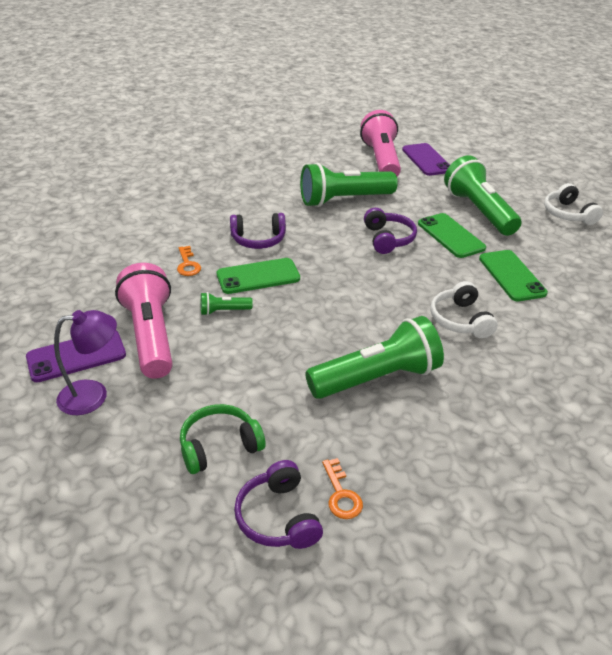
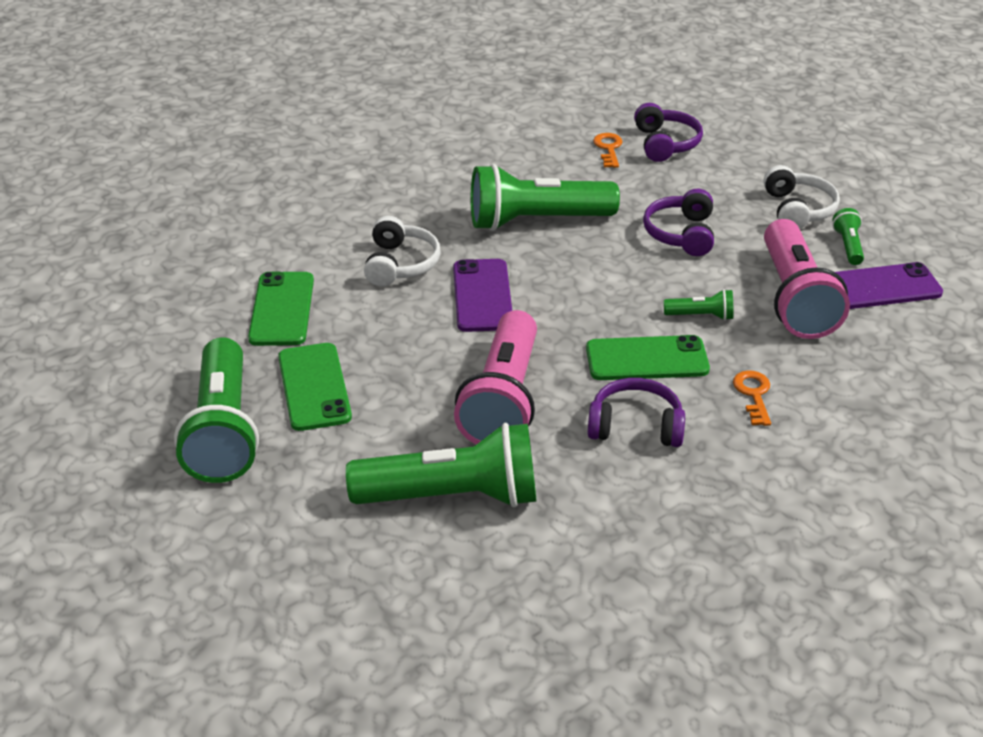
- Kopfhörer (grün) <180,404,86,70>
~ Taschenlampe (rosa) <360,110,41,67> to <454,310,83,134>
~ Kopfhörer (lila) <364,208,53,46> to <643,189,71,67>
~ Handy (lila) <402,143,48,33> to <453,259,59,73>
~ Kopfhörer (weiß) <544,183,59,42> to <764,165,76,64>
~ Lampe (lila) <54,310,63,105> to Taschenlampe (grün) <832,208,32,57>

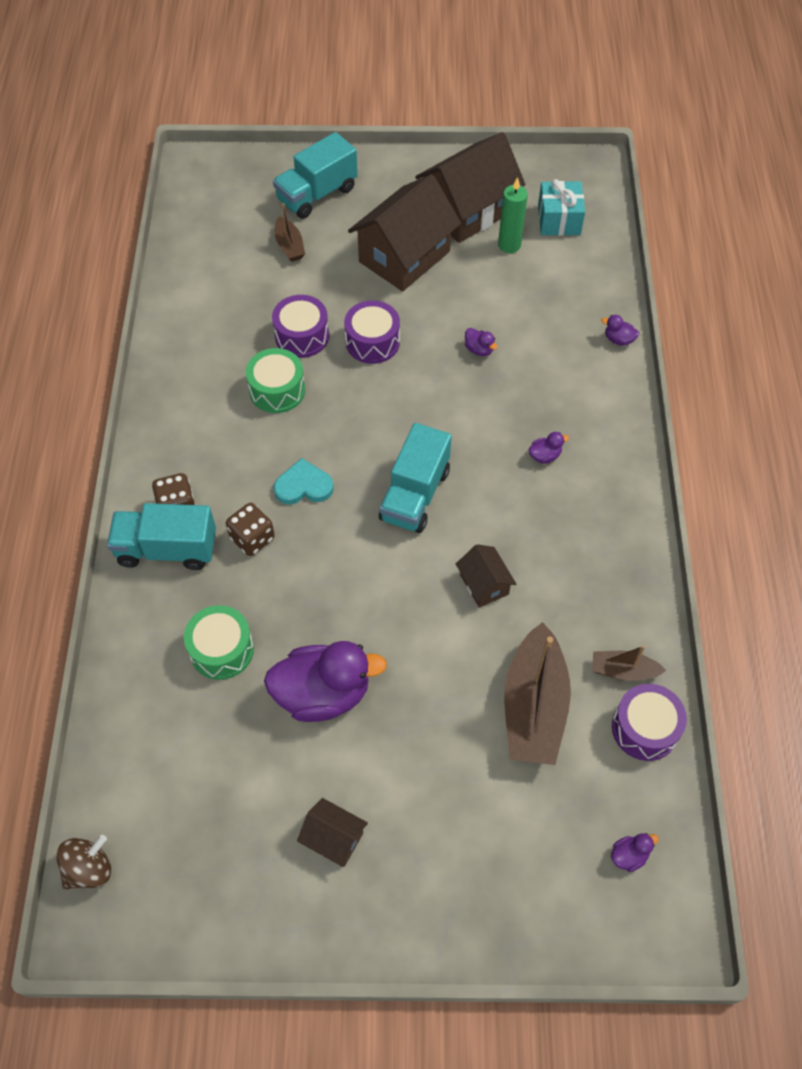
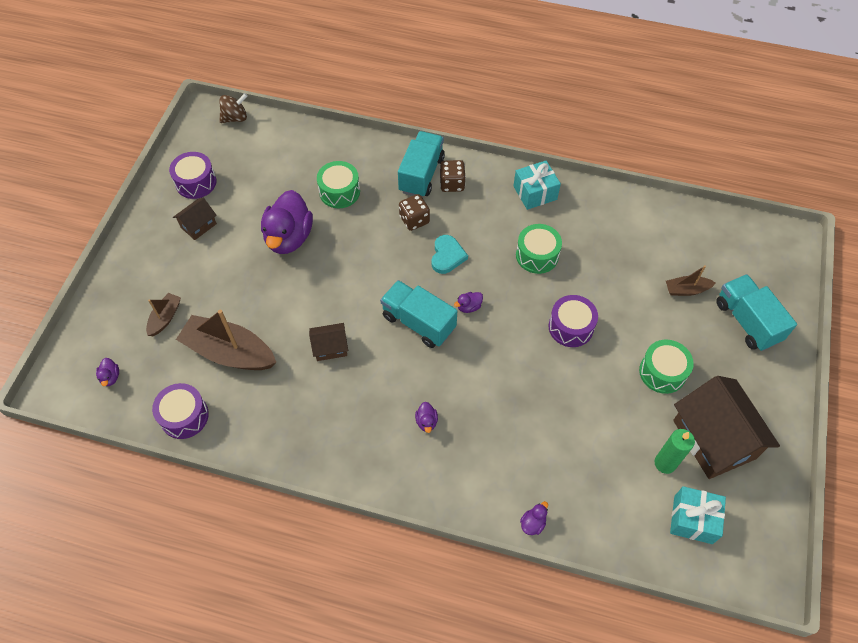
+ Geschenk (türkis) <513,161,48,49>
~ Trommel (lila) <272,295,57,63> to <169,152,48,47>
~ Ente (lila) <465,328,32,28> to <454,292,29,21>
~ Boot (braun) <592,645,74,36> to <146,293,35,43>
~ Haus (braun) <348,174,113,117> to Trommel (grün) <639,340,55,54>
~ Kreisel (braun) <56,835,55,55> = <219,93,29,30> 90 degrees counterclockwise

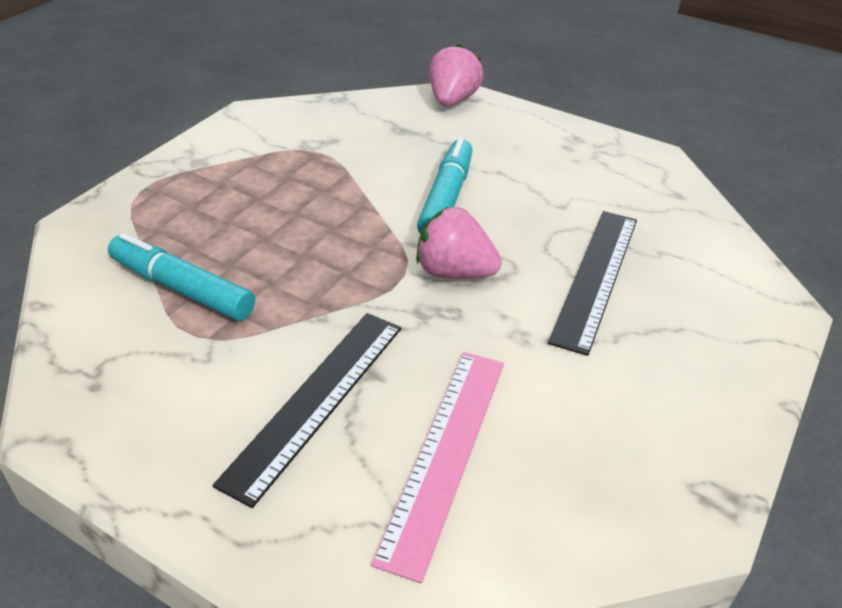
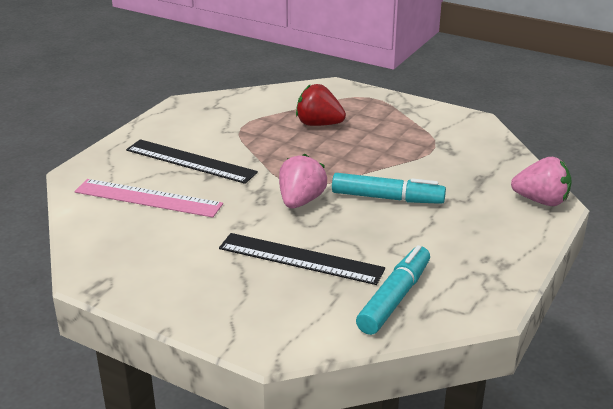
+ Erdbeere (rot) <296,84,50,42>
~ Filzstift (türkis) <108,233,147,88> to <356,245,74,90>

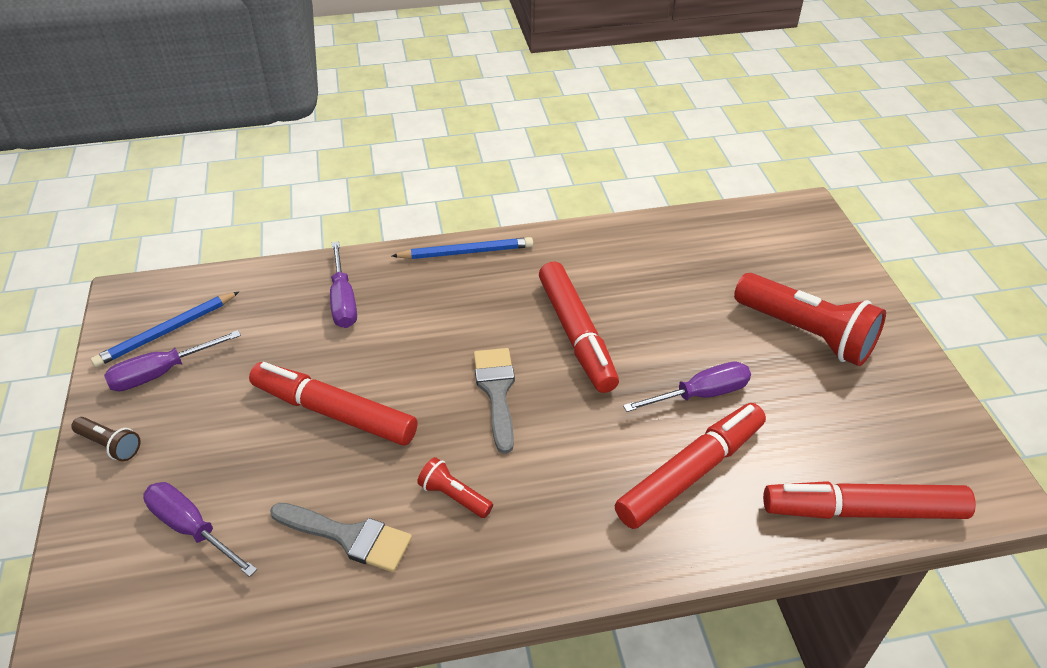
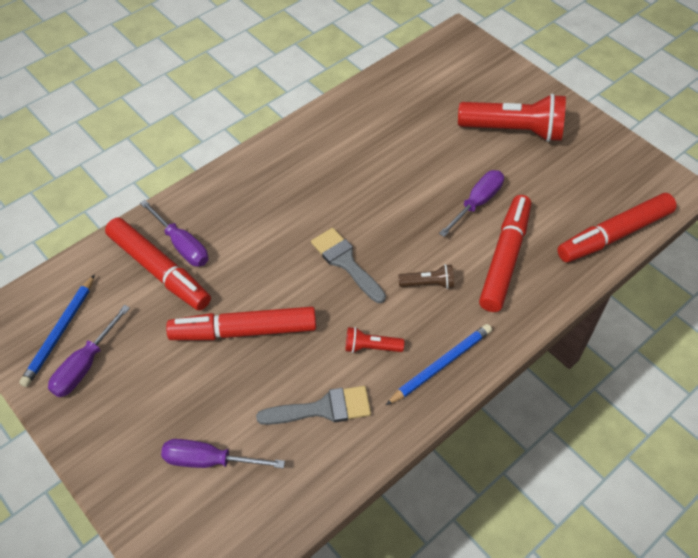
~ Taschenlampe (braun) <71,417,70,45> to <398,264,56,25>
~ Bleistift (blau) <392,237,141,22> to <386,324,106,81>
~ Filzstift (rot) <539,262,80,131> to <105,218,106,93>

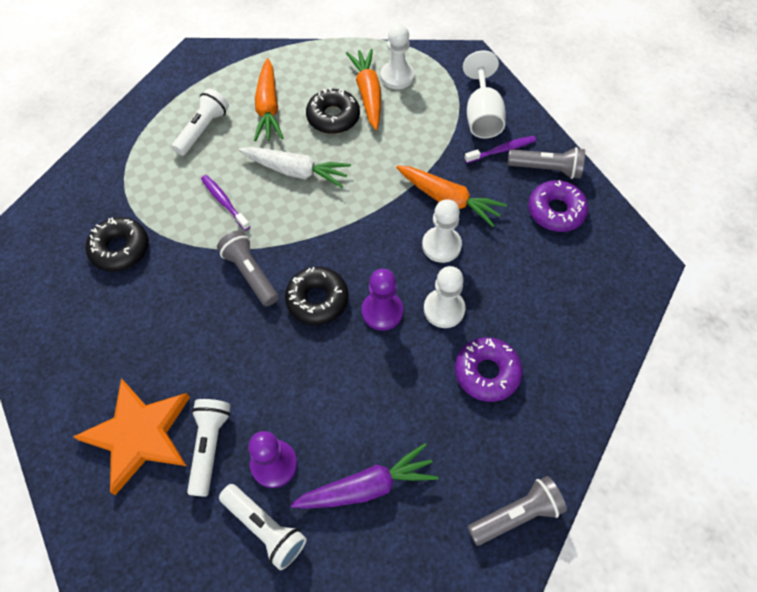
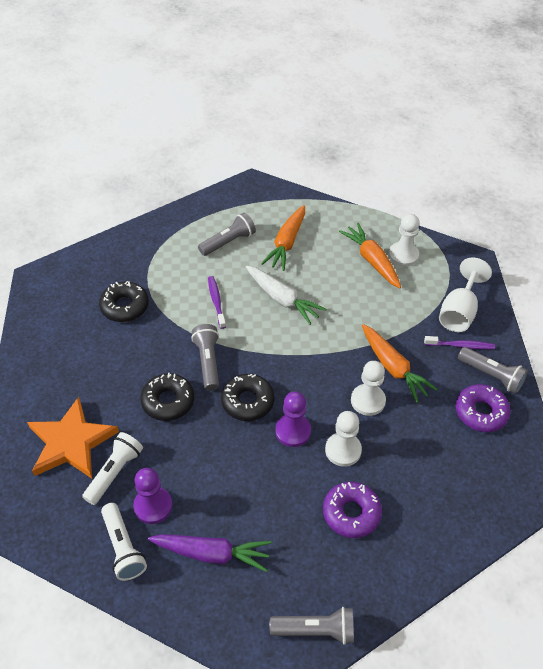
~ Donut (schwarz) <306,88,54,46> to <140,373,54,48>
~ Taschenlampe (weiß) <172,89,57,67> to Taschenlampe (grau) <198,213,58,43>
~ Karotte (orange) <346,49,35,81> = <339,223,62,65> 45 degrees counterclockwise

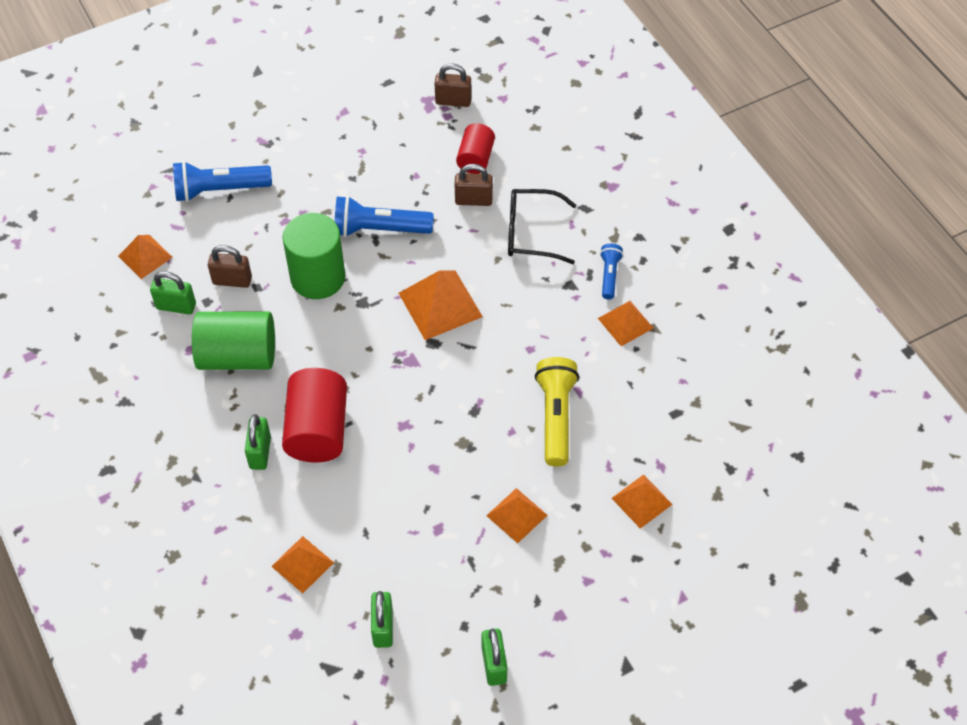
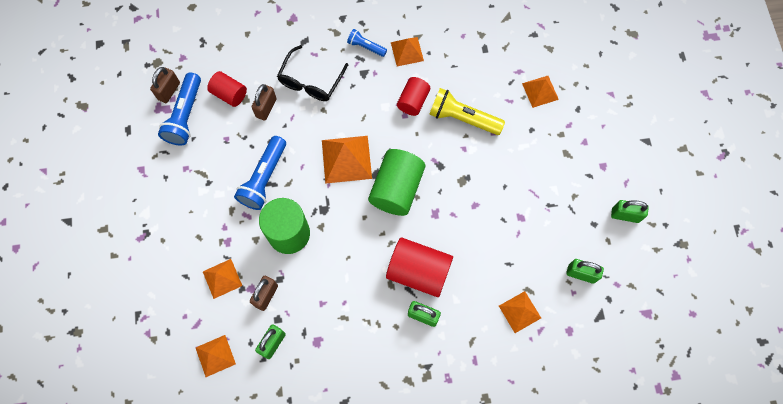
+ Vollzylinder (rot) <397,77,33,39>
~ Taschenlampe (blau) <173,161,99,41> to <158,73,43,73>
~ Vollzylinder (grün) <192,311,83,59> to <368,149,57,67>
~ Pyramide (orange) <486,488,62,55> to <203,259,39,40>

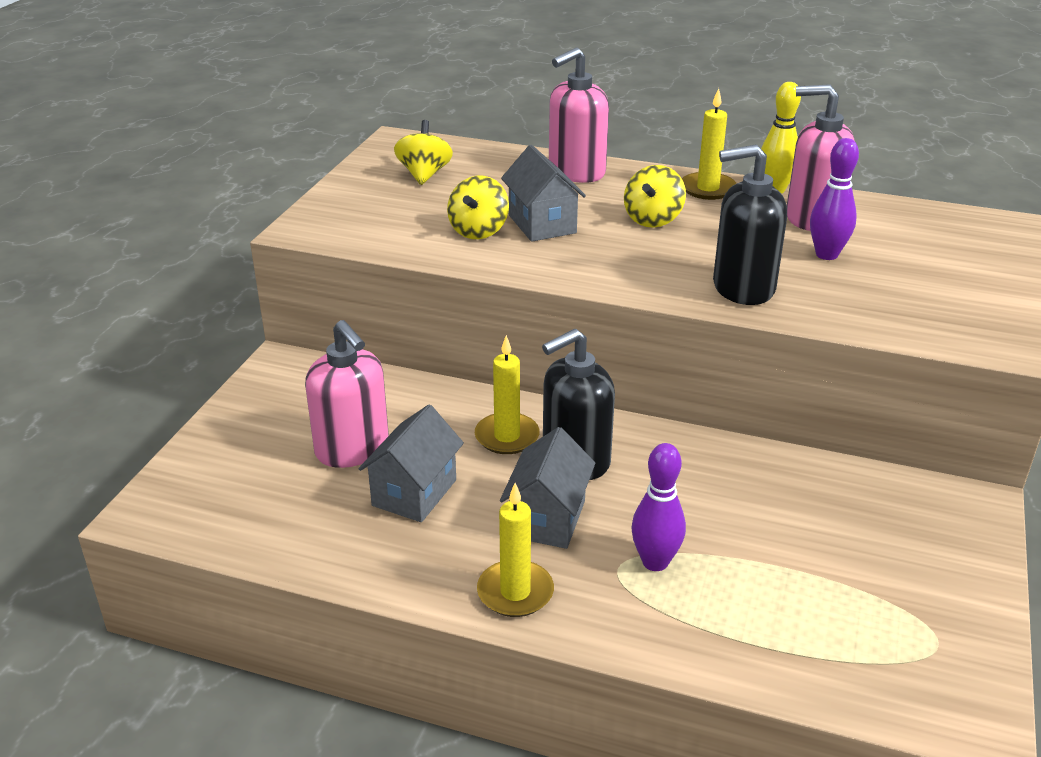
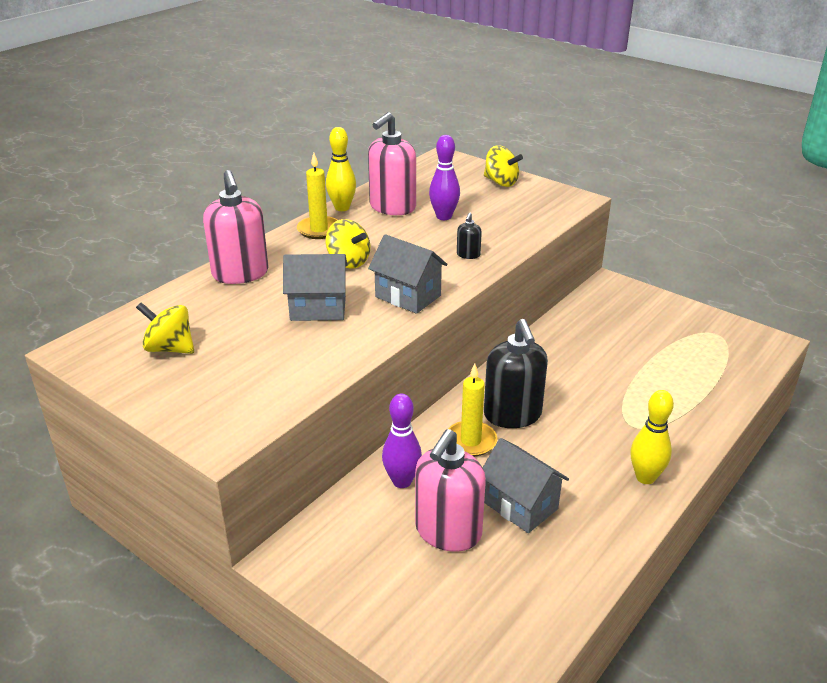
~ Kreisel (gelb) <447,176,62,63> to <484,145,39,42>
~ Haus (grau) <500,427,95,122> to <368,234,80,80>
~ Bowlingkegel (lila) <631,443,55,128> to <382,393,40,95>
~ Kerze (gelb) <477,483,77,134> to Bowlingkegel (gelb) <631,390,43,94>
~ Seifenspender (rosa) <305,320,84,148> = <415,429,71,123> 135 degrees clockwise
~ Seifenspender (schwarz) <713,144,74,161> = <457,213,25,46> x0.44

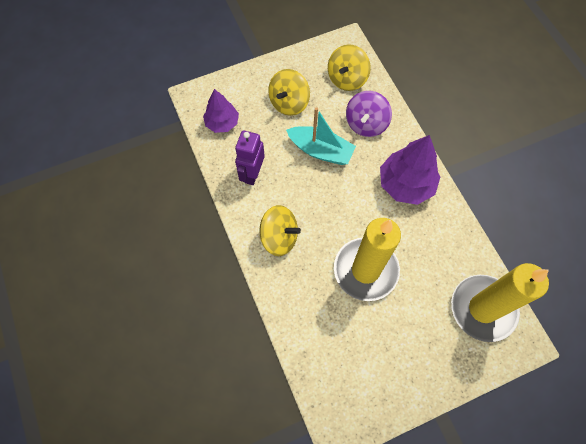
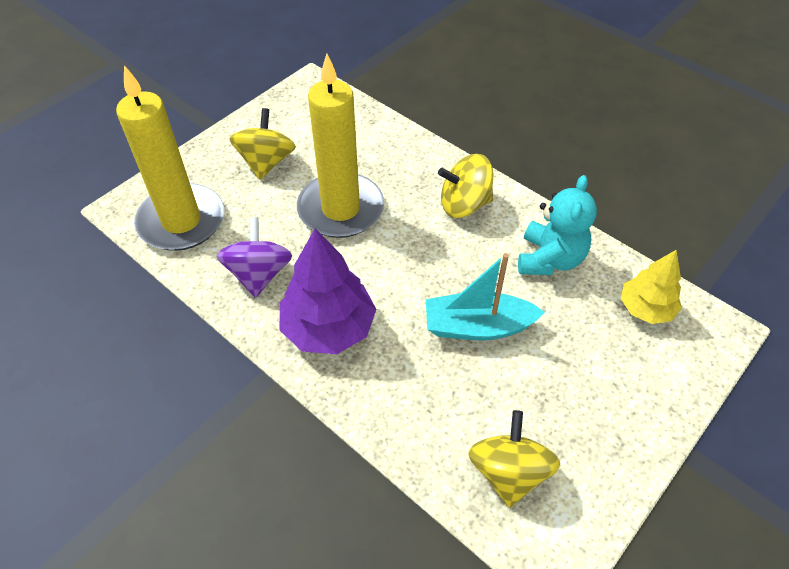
~ Kreisel (gelb) <268,69,42,47> to <230,108,66,72>
~ Kreisel (lila) <346,91,46,46> to <216,217,76,81>
~ Roboter (lila) <235,130,30,55> to Teddybär (türkis) <518,175,79,100>
~ Baum (lila) <203,89,36,44> to Baum (gelb) <621,250,61,74>

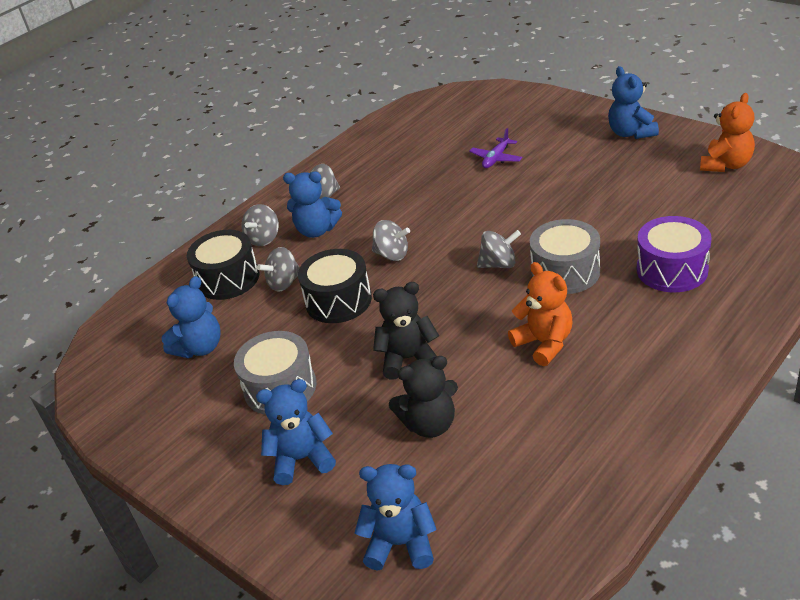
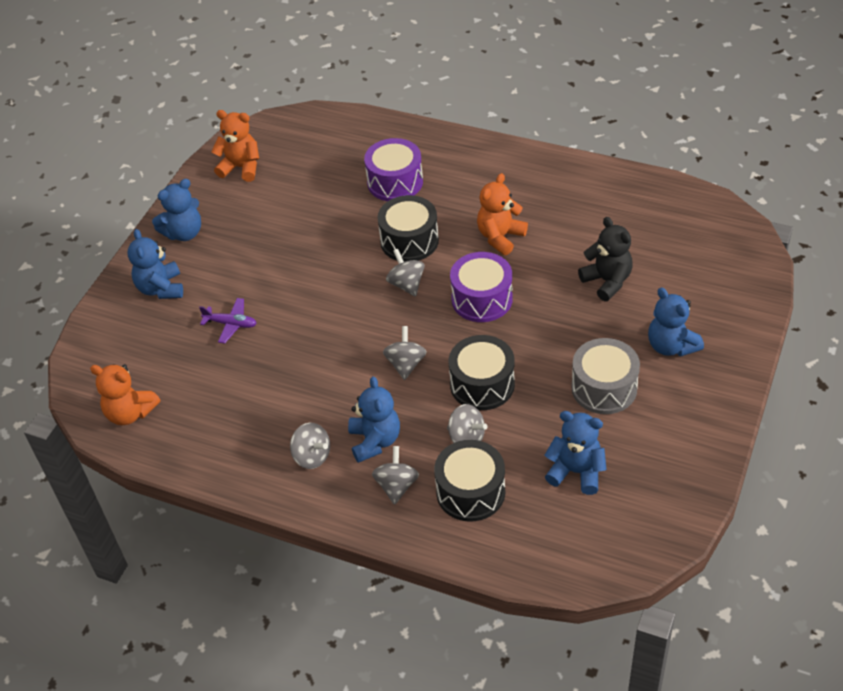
- Teddybär (schwarz) <373,282,66,97>
+ Teddybär (orange) <90,364,70,61>
+ Trommel (lila) <450,252,63,70>
~ Teddybär (blau) <355,464,82,107> to <128,229,55,70>
~ Trommel (grau) <530,219,70,75> to Trommel (schwarz) <377,195,62,67>
~ Kreisel (grau) <242,204,37,42> = <372,446,47,59> 90 degrees counterclockwise

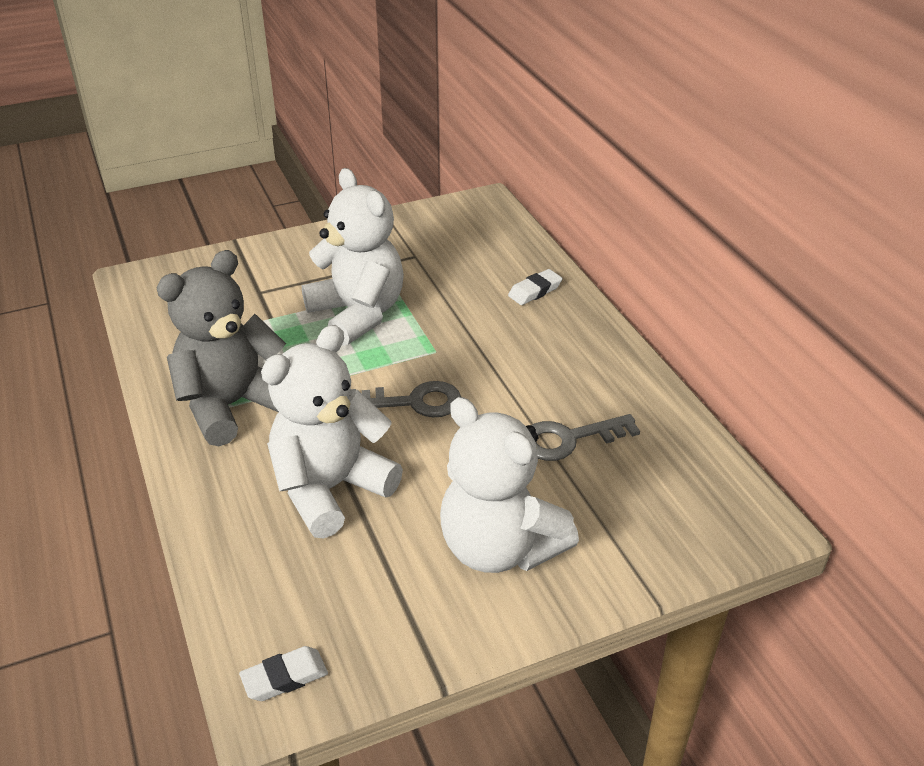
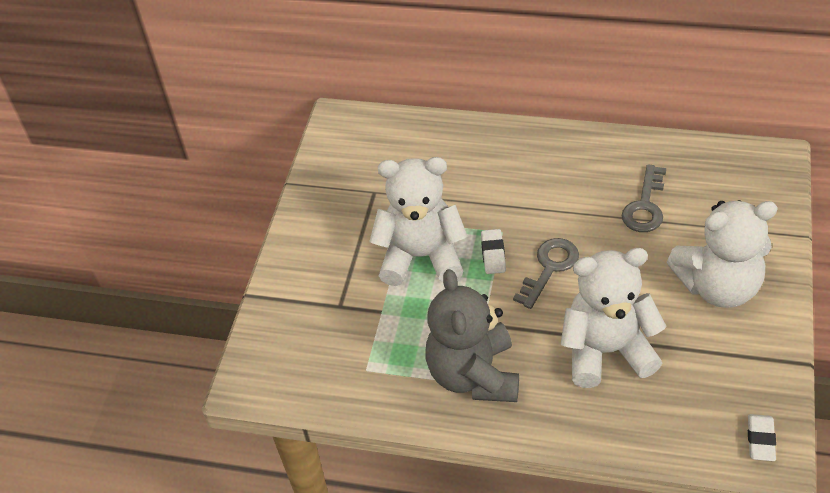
~ Radiergummi (weiß) <508,269,54,36> to <481,229,25,45>
~ Teddybär (weiß) <261,325,142,214> = <561,248,106,140> 90 degrees clockwise

